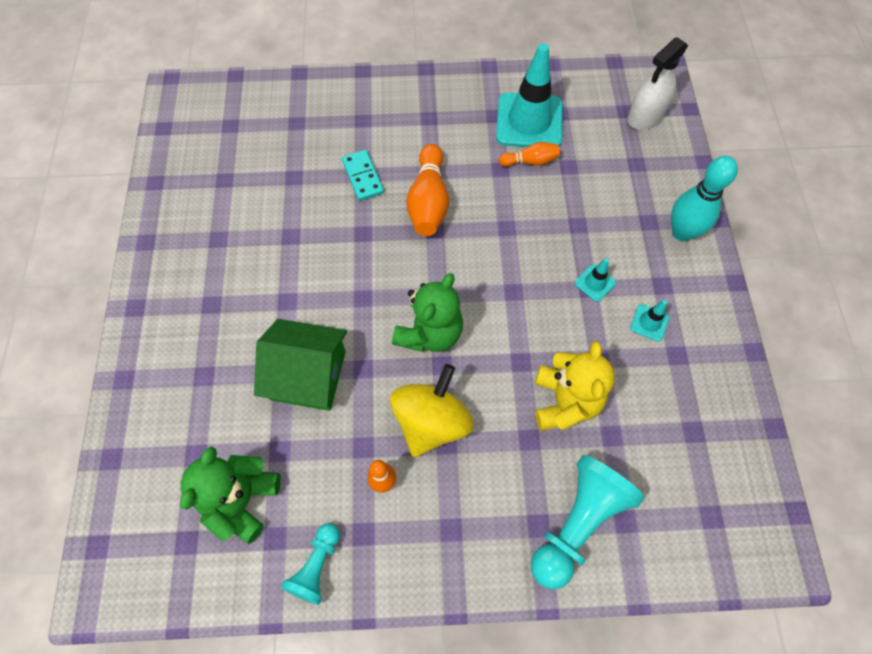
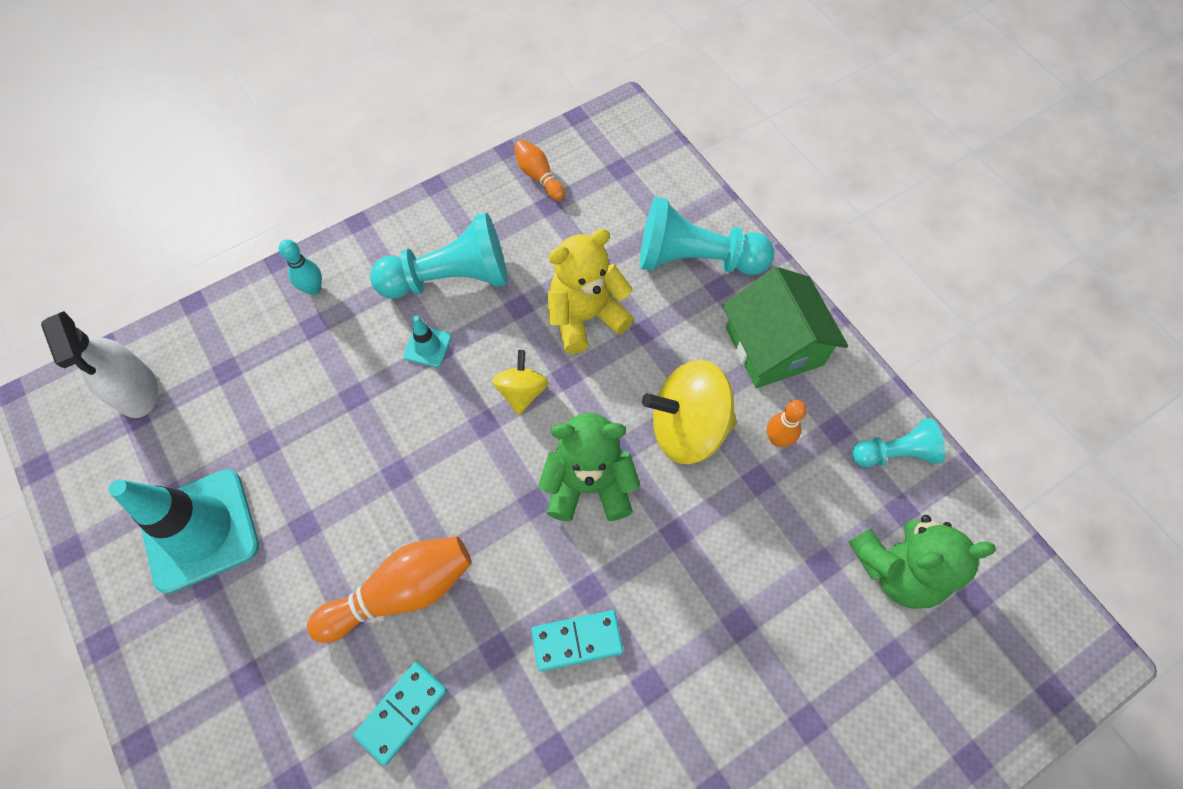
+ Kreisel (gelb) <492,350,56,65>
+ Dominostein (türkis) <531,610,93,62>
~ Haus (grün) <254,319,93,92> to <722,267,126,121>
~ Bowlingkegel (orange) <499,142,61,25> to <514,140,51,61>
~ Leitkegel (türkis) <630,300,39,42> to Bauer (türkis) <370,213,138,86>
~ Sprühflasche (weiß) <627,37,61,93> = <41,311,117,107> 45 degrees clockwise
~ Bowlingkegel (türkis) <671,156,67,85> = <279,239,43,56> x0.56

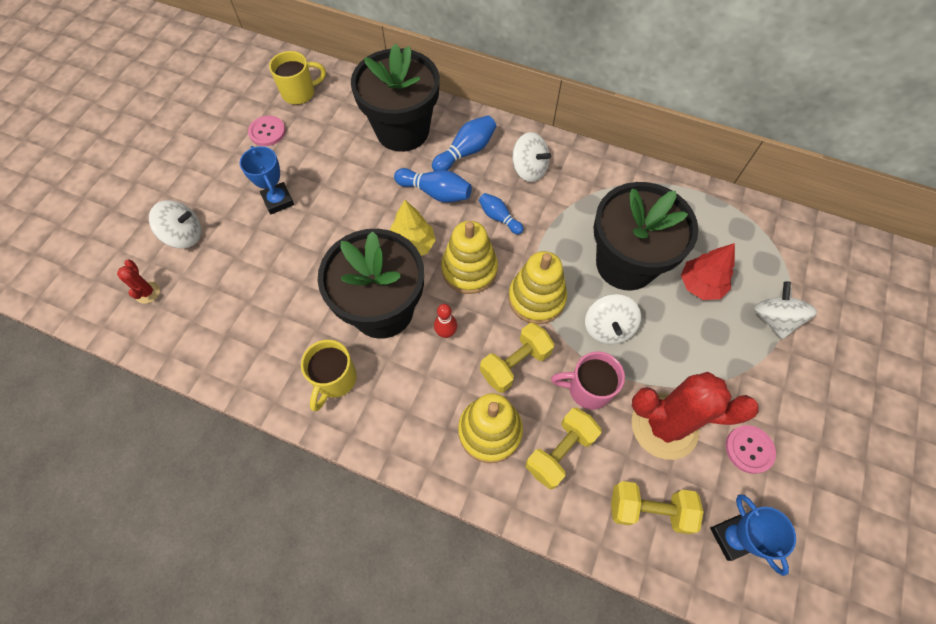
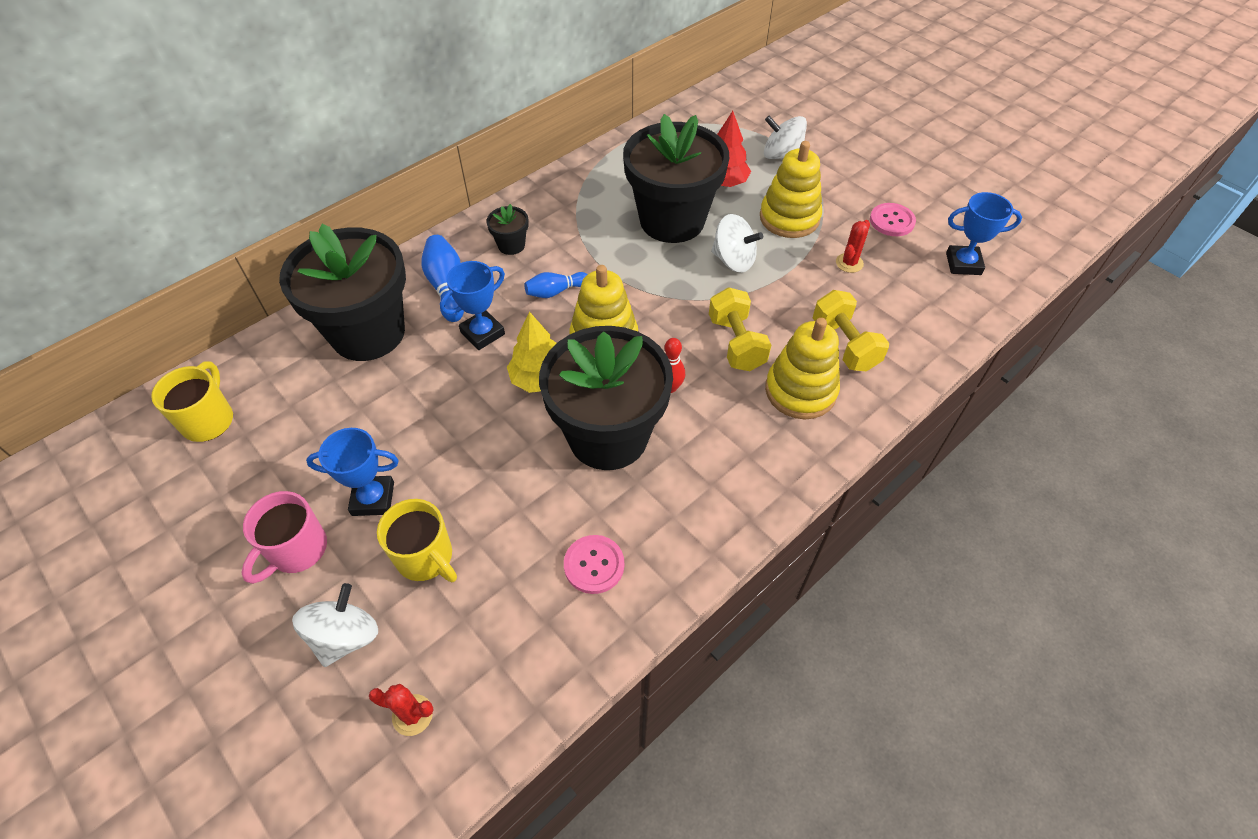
- Hantel (gelb) <611,481,92,53>
~ Knopf (rosa) <248,116,38,30> to <564,535,60,59>
~ Tasse (gelb) <301,340,56,71> to <377,499,80,83>
~ Stapelspielzeug (gelb) <508,251,59,73> to <760,141,62,97>
~ Tasse (rosa) <551,351,74,59> to <241,491,86,93>
~ Bowlingkegel (blau) <394,168,78,35> to Pokal (blau) <440,261,65,89>
~ Kreisel (weiß) <512,132,39,50> to Blumentopf (schwarz) <486,204,43,51>
~ Kaktus (rot) <632,372,127,88> = <836,220,34,53> x0.41

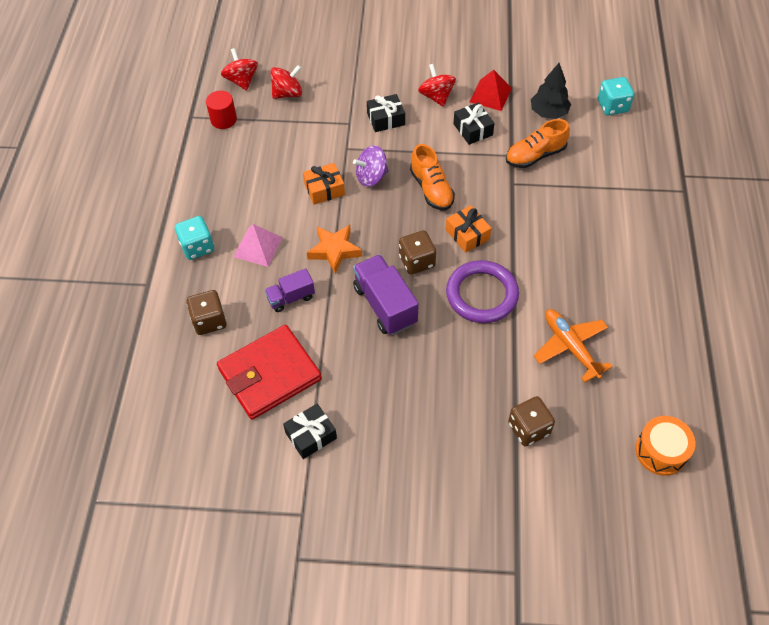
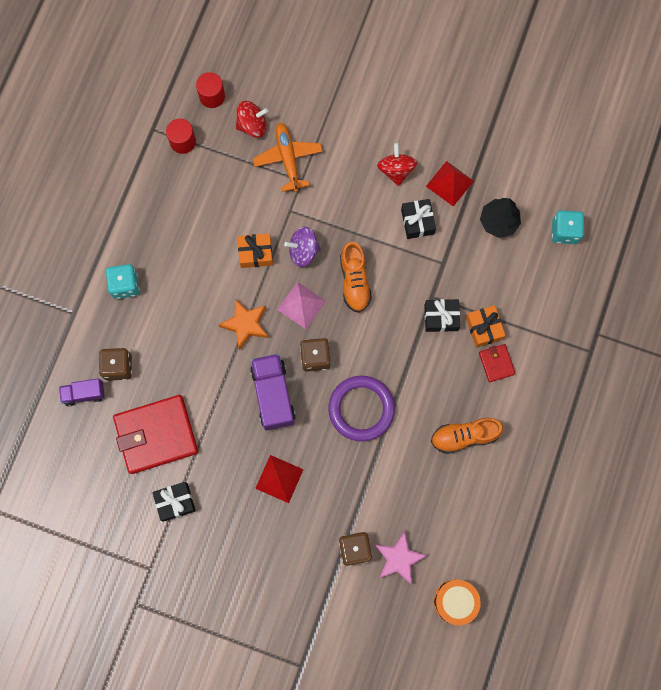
+ Pyramide (rot) <255,455,49,48>
+ Stern (rosa) <375,531,53,54>
+ Geldbörse (rot) <479,344,37,38>
~ Pyramide (rosa) <233,224,50,43> to <277,282,49,47>
~ Lastwagen (lila) <265,268,50,44> to <59,378,46,28>
~ Geschenk (schwarz) <367,94,38,38> to <424,299,36,33>
~ Geschenk (orange) <446,205,45,48> to <466,305,40,43>
~ Schuh (orange) <506,119,64,49> to <431,418,72,36>
~ Flugzeug (orange) <534,309,79,73> to <253,123,70,69>
~ Kreisel (rot) <221,48,37,43> to Vollzylinder (rot) <196,72,29,36>

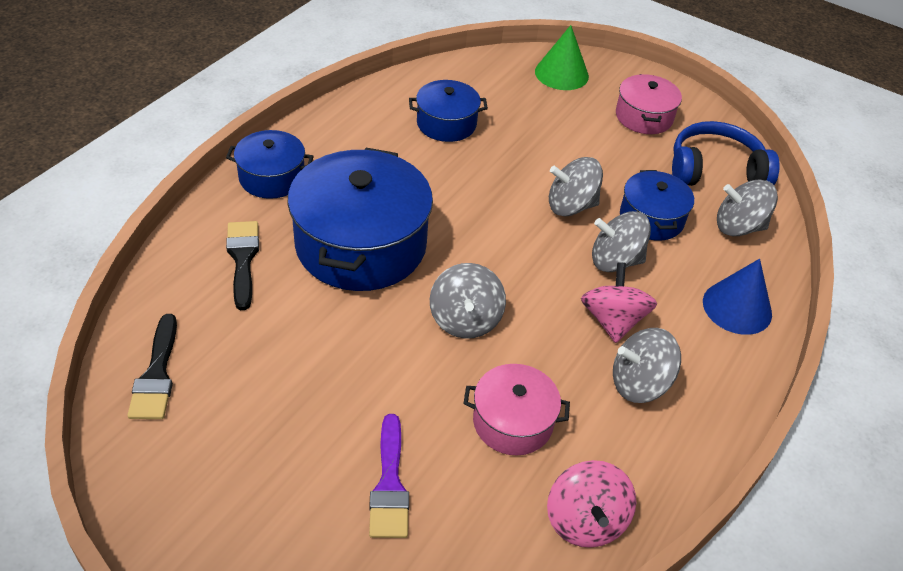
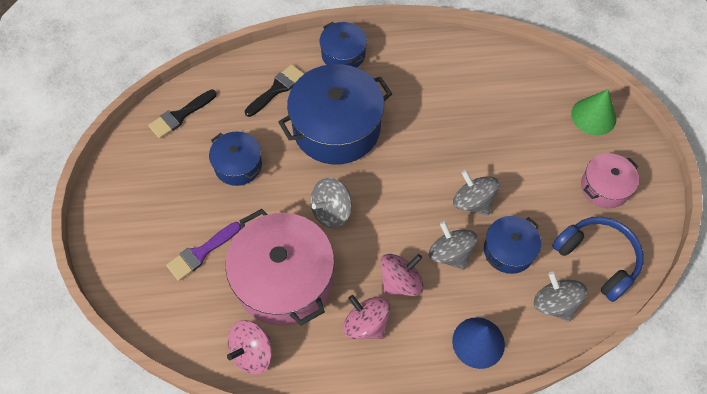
~ Kochtopf (blau) <409,80,79,62> to <209,132,53,54>
~ Kreisel (grau) <613,328,68,75> to Kreisel (rosa) <343,295,47,44>
~ Kochtopf (rosa) <463,364,107,91> = <226,209,109,117> x1.88

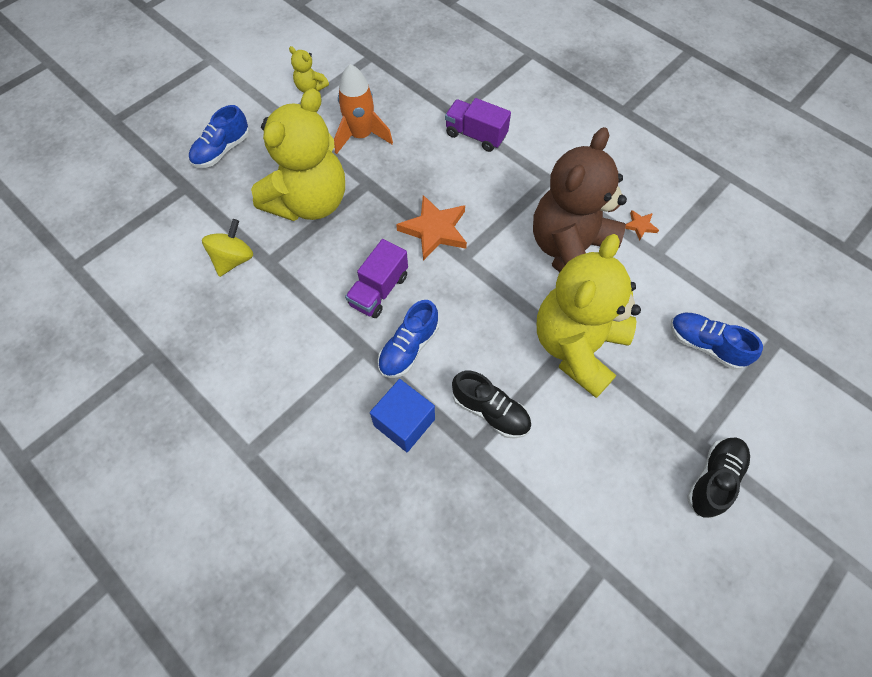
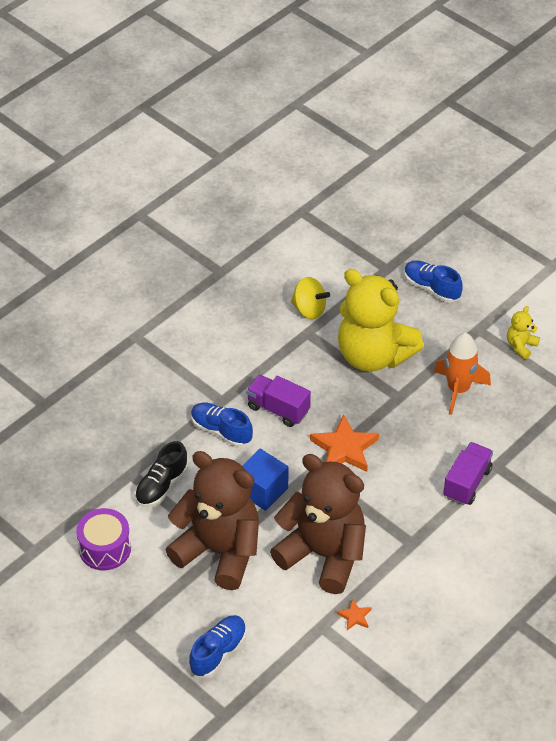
- Schuh (schwarz) <687,438,63,80>
+ Trommel (lila) <76,508,55,62>
~ Kubus (blau) <370,379,65,73> to <242,449,46,62>
~ Teddybär (gelb) <537,234,104,164> to Teddybär (braun) <166,451,93,139>

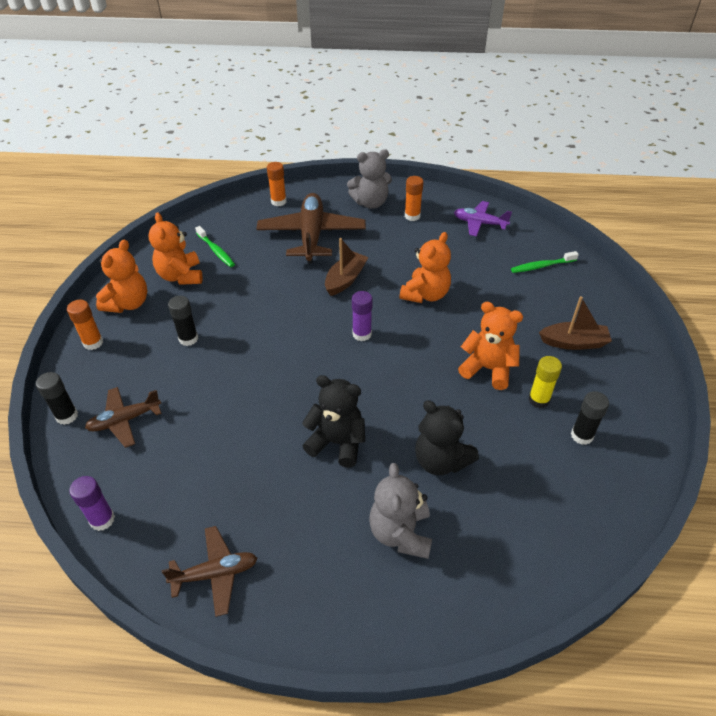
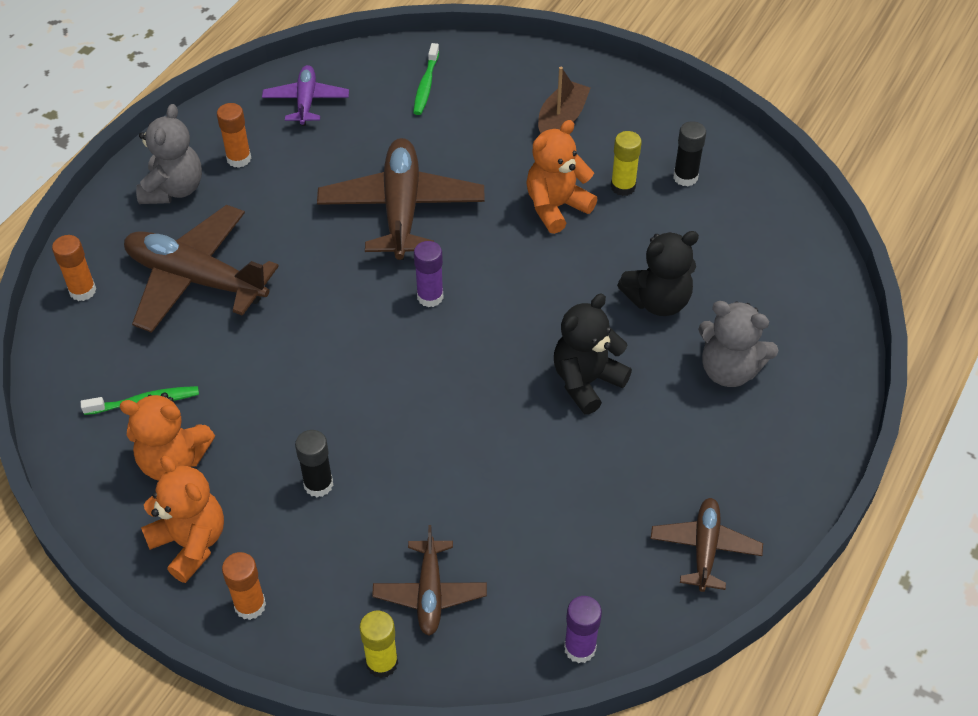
- Boot (braun) <325,238,43,58>
~ Teddybär (orange) <400,232,51,71> to Flugzeug (braun) <317,138,168,122>
~ Klebestift (schwarz) <36,372,42,53> to Klebestift (gelb) <359,611,39,67>
~ Flugzeug (lila) <454,201,58,35> = <262,65,87,61> 135 degrees clockwise

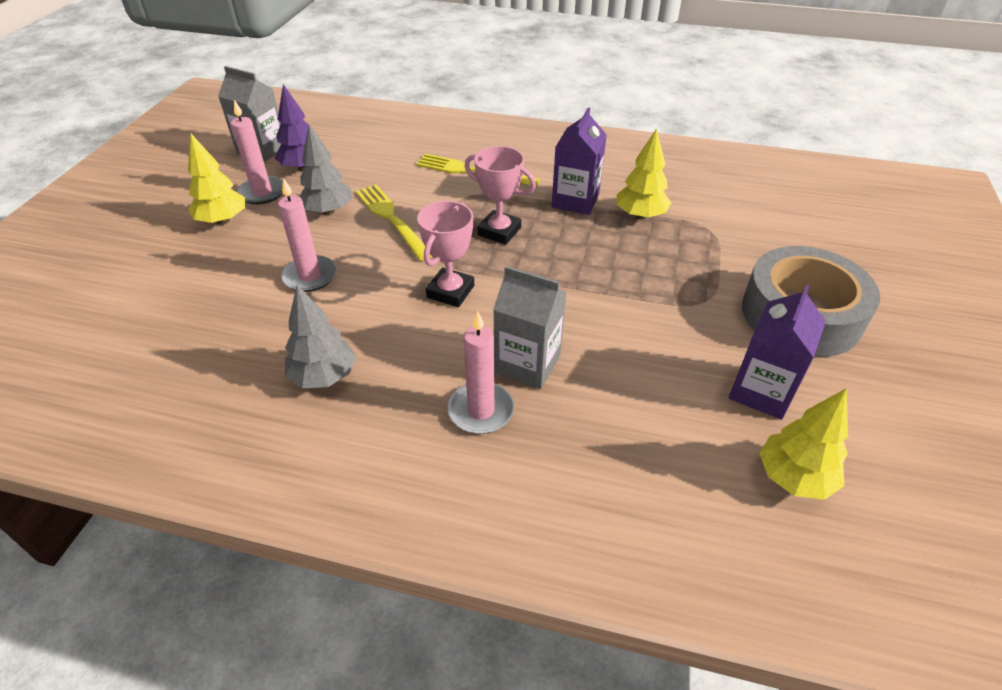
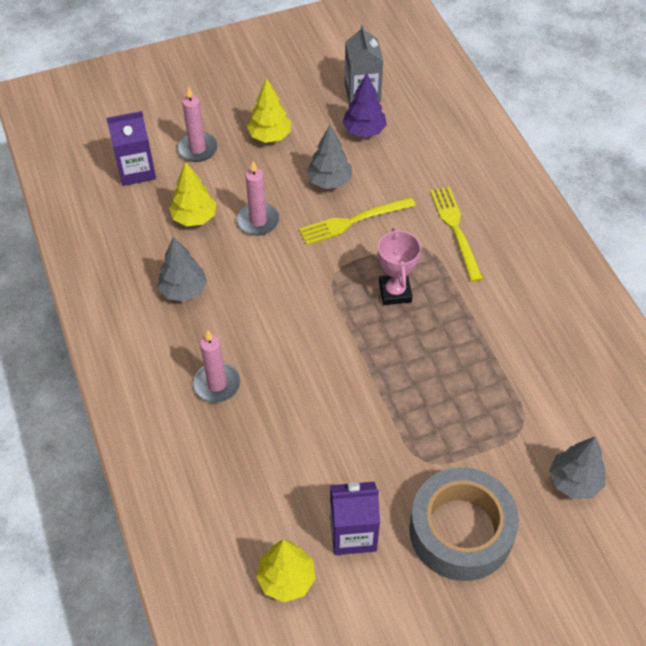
- Pokal (rosa) <417,201,57,106>
- Getränkekarton (grau) <493,266,74,123>
+ Baum (grau) <549,436,56,63>
~ Kerze (rosa) <231,100,52,104> to <177,86,41,76>
~ Getränkekarton (lila) <552,107,55,108> to <106,111,50,75>
~ Baum (gelb) <617,128,54,92> to <169,162,47,64>
~ Gabel (gelb) <356,185,76,76> = <299,197,117,48> 135 degrees counterclockwise

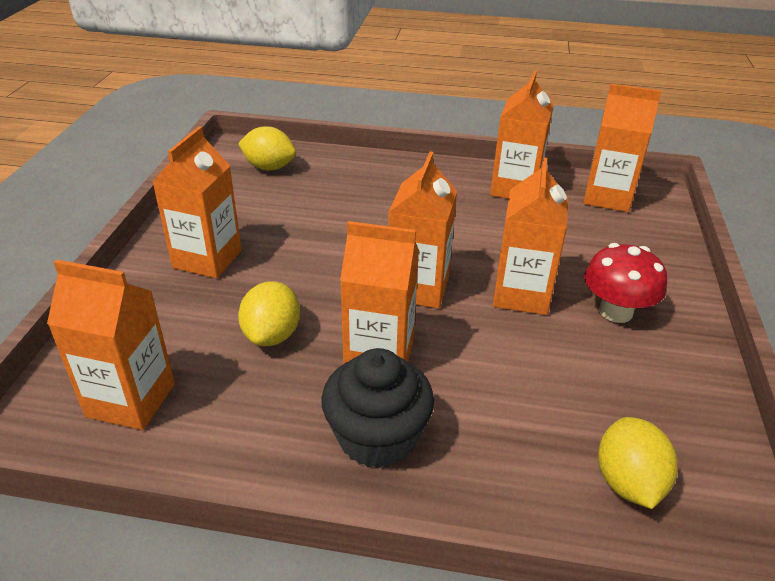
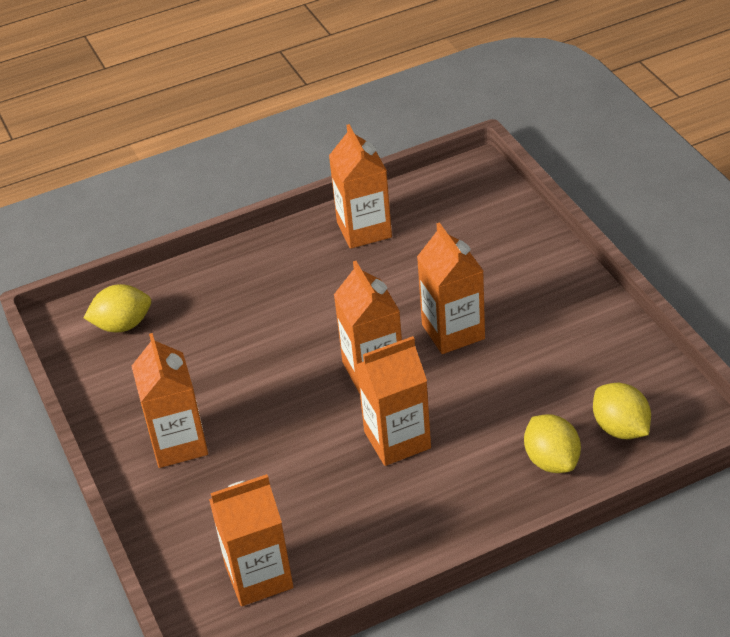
- Muffin (schwarz) <321,348,113,121>
- Getränkekarton (orange) <583,84,78,128>
- Pilz (rot) <584,243,83,80>
~ Zitrone (gelb) <238,281,62,65> to <524,414,57,59>

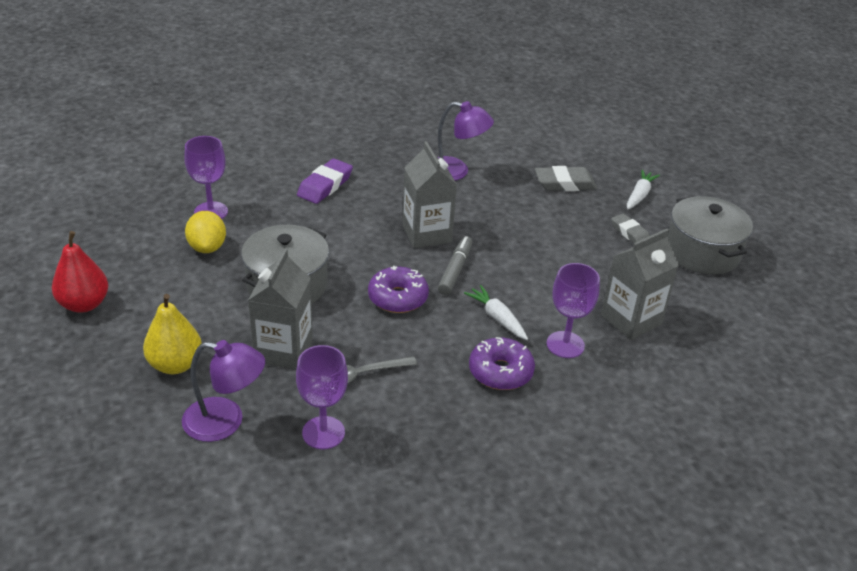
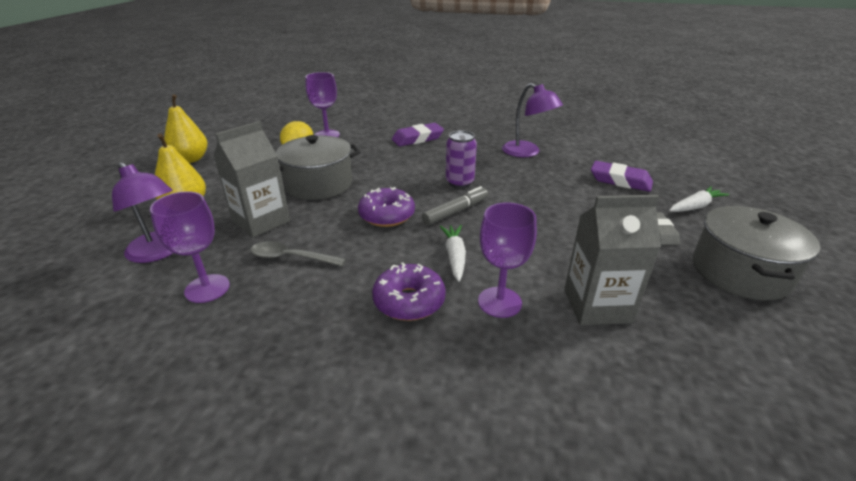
~ Getränkekarton (grau) <402,141,55,107> to Dose (lila) <446,130,31,58>
~ Birne (rot) <52,231,56,82> to Birne (gelb) <164,94,44,69>
~ Radiergummi (grau) <535,166,62,25> to Radiergummi (lila) <591,161,62,31>

